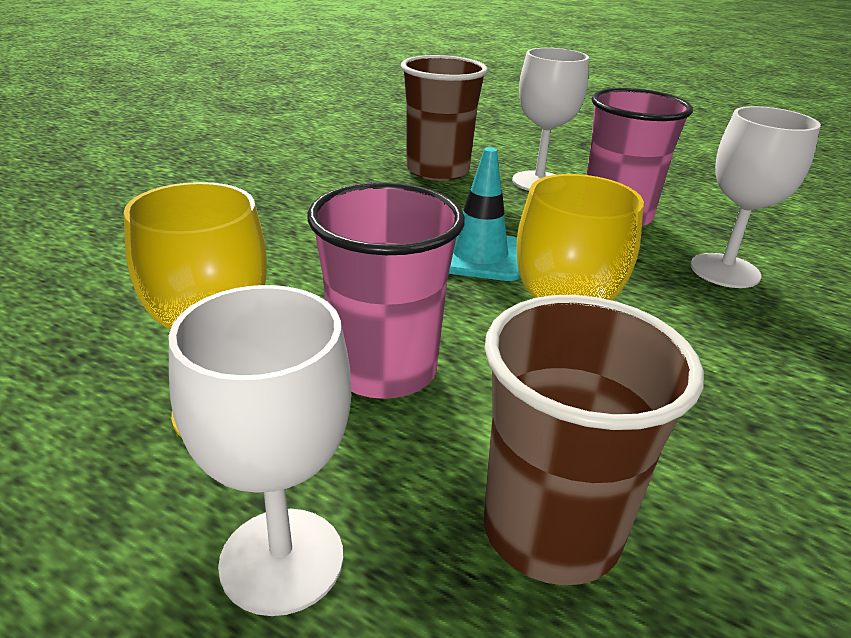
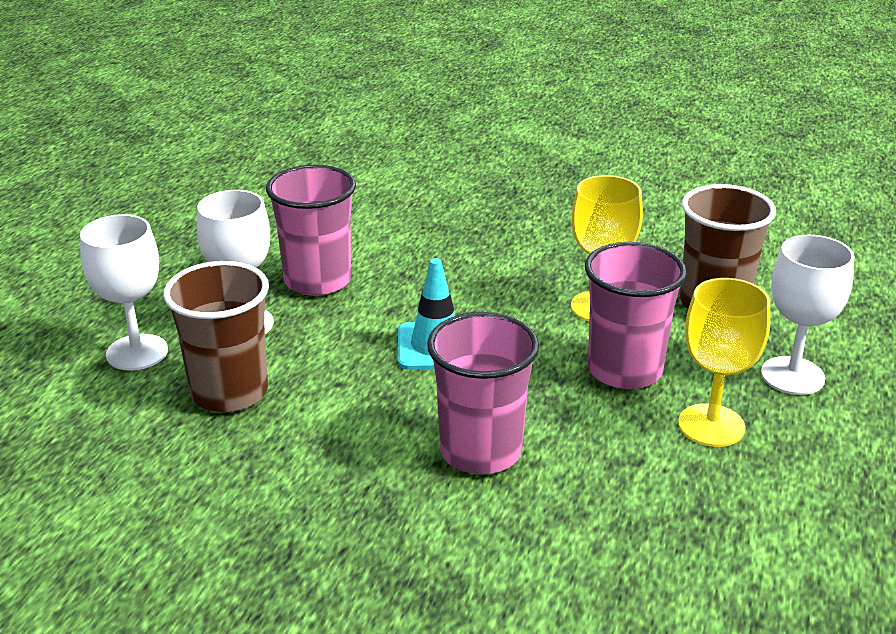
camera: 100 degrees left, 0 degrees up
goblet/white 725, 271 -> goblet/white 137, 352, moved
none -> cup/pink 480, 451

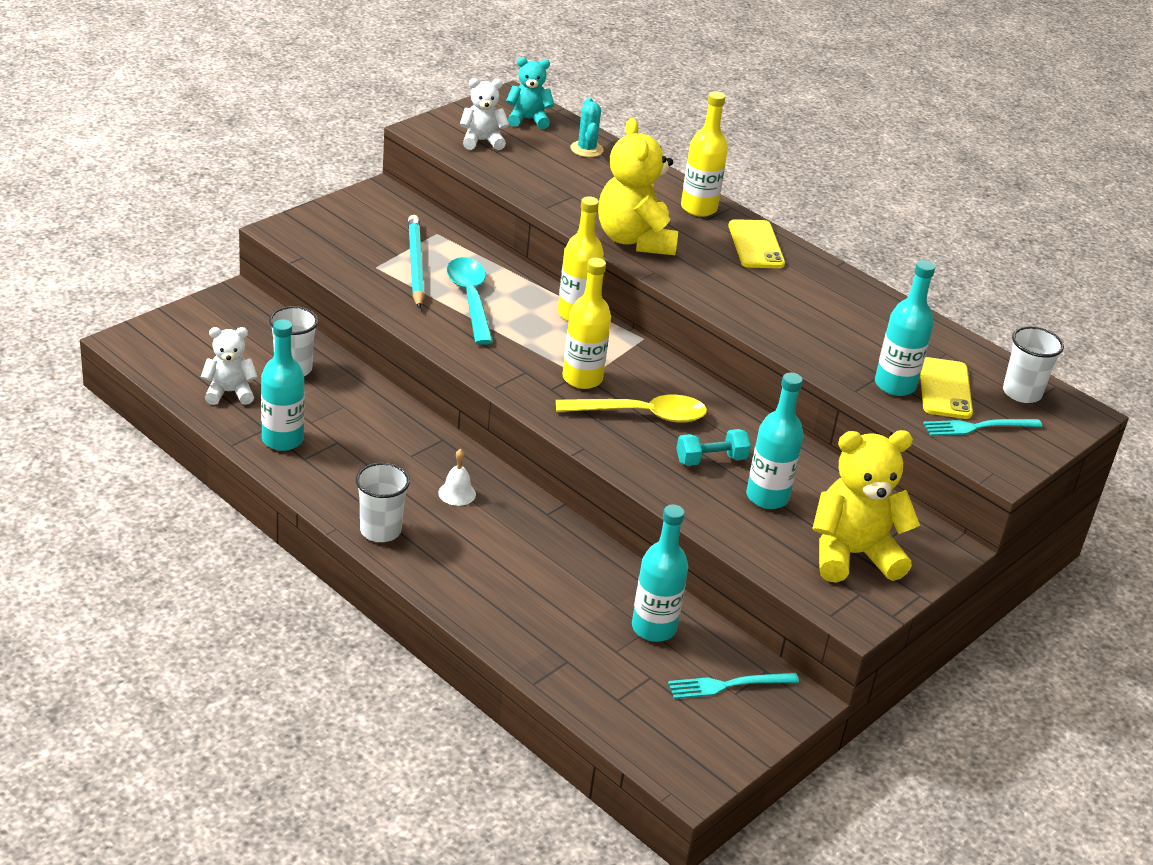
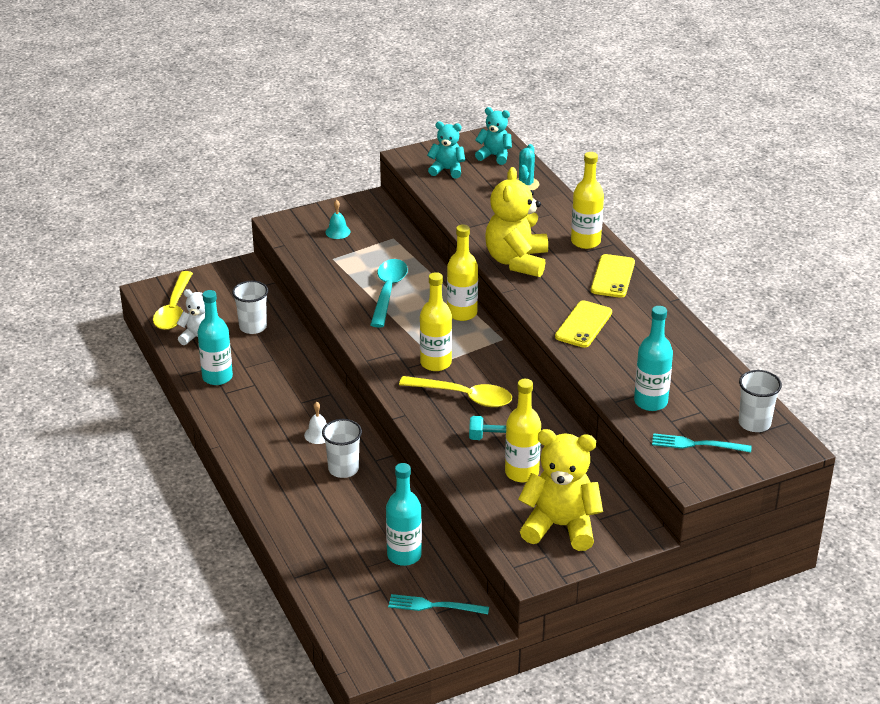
camera: 25 degrees right, 0 degrees up
cup/white 380, 530 -> cup/white 343, 469, moved
pencil/turquoise 415, 265 -> none
teddy bear/white 482, 141 -> teddy bear/turquoise 447, 170
bottle/turquoise 767, 497 -> bottle/yellow 521, 473
phone/yellow 944, 389 -> phone/yellow 583, 325, moved
none -> spoon/yellow 174, 309
none -> bell/turquoise 338, 232

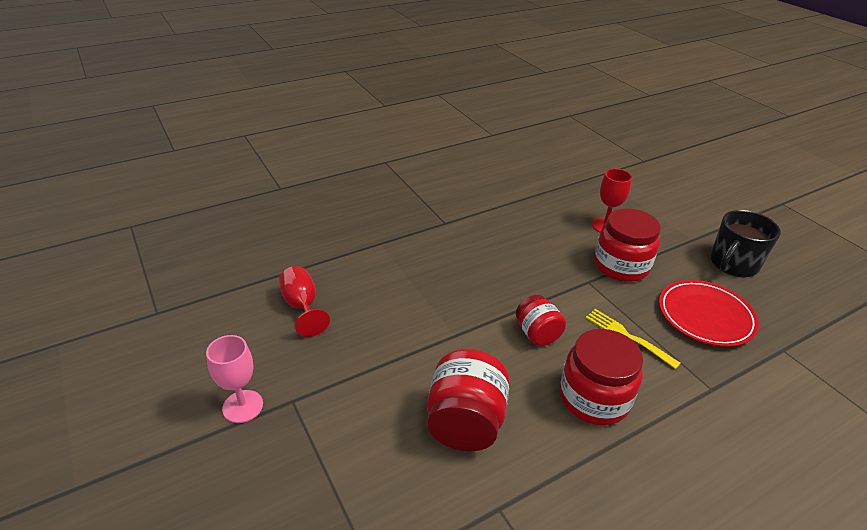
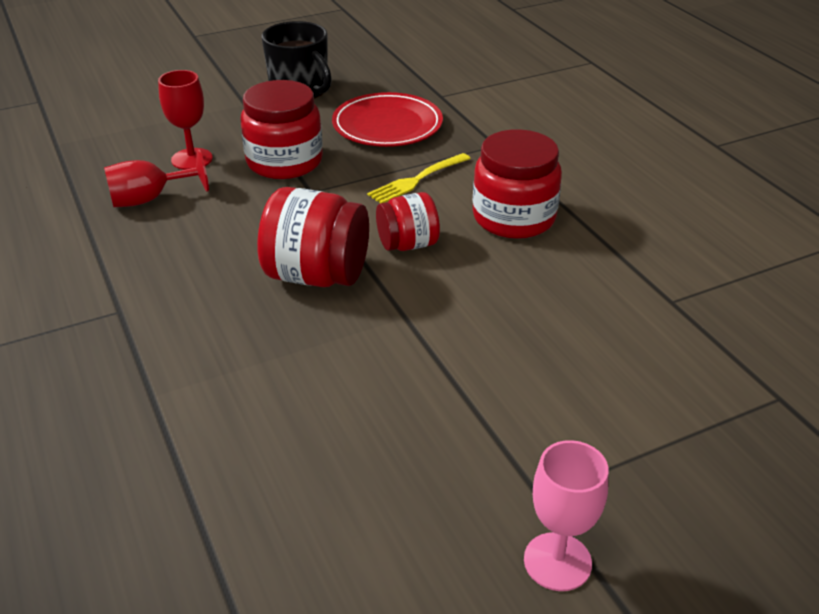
camera: 85 degrees left, 0 degrees up
goblet/red 302, 306 -> goblet/red 149, 199, moved
jar/red 465, 422 -> jar/red 317, 276, moved

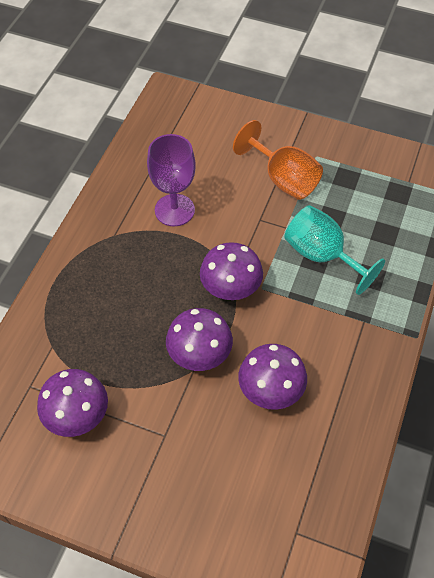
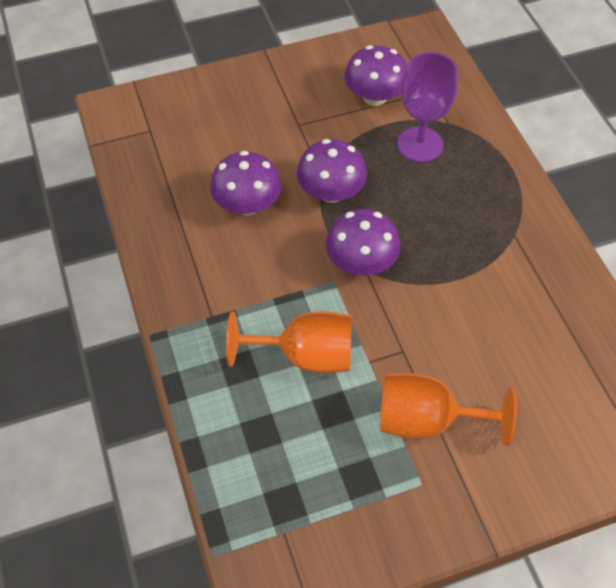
camera: 140 degrees right, 0 degrees up
goblet/purple 174, 210 -> goblet/purple 420, 144, moved
goblet/turquoise 322, 255 -> goblet/orange 305, 355

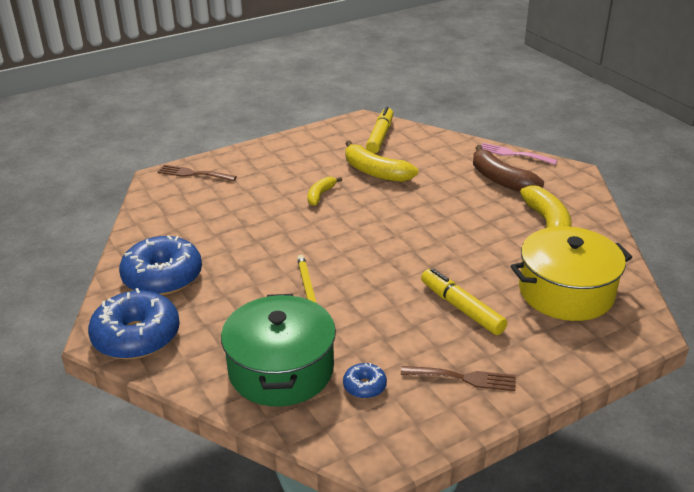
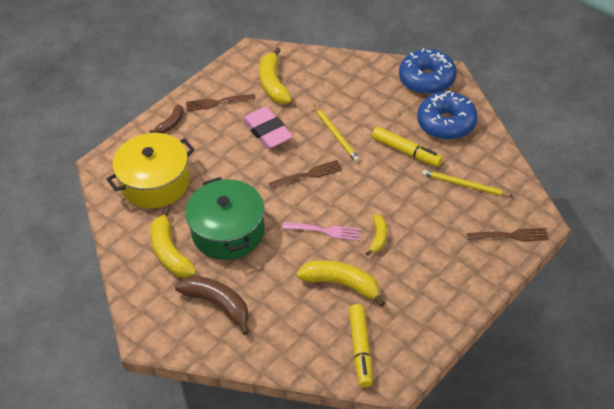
camera: 165 degrees right, 15 degrees up
pot/green 281, 369 -> pot/green 228, 231, moved
donut/blue 364, 386 -> banana/yellow 273, 84
marker/yellow 461, 308 -> marker/yellow 406, 151, moved
fork/pink 513, 154 -> fork/pink 325, 231, moved
none -> banana/brown 171, 124
none -> eraser/pink 267, 131
none -> fork/brown 308, 174
none -> pencil/yellow 464, 185

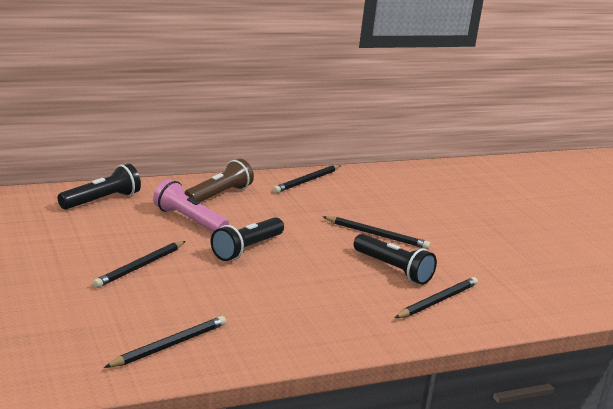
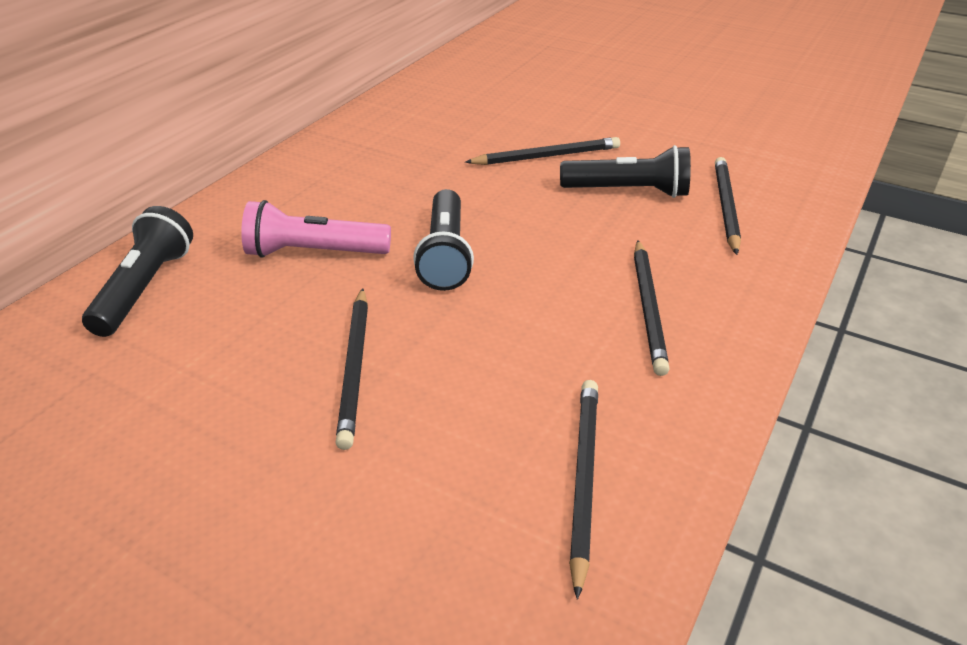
camera: 35 degrees left, 15 degrees up
flashlight/brown 218, 195 -> none
pencil/black 307, 181 -> pencil/black 648, 308, moved

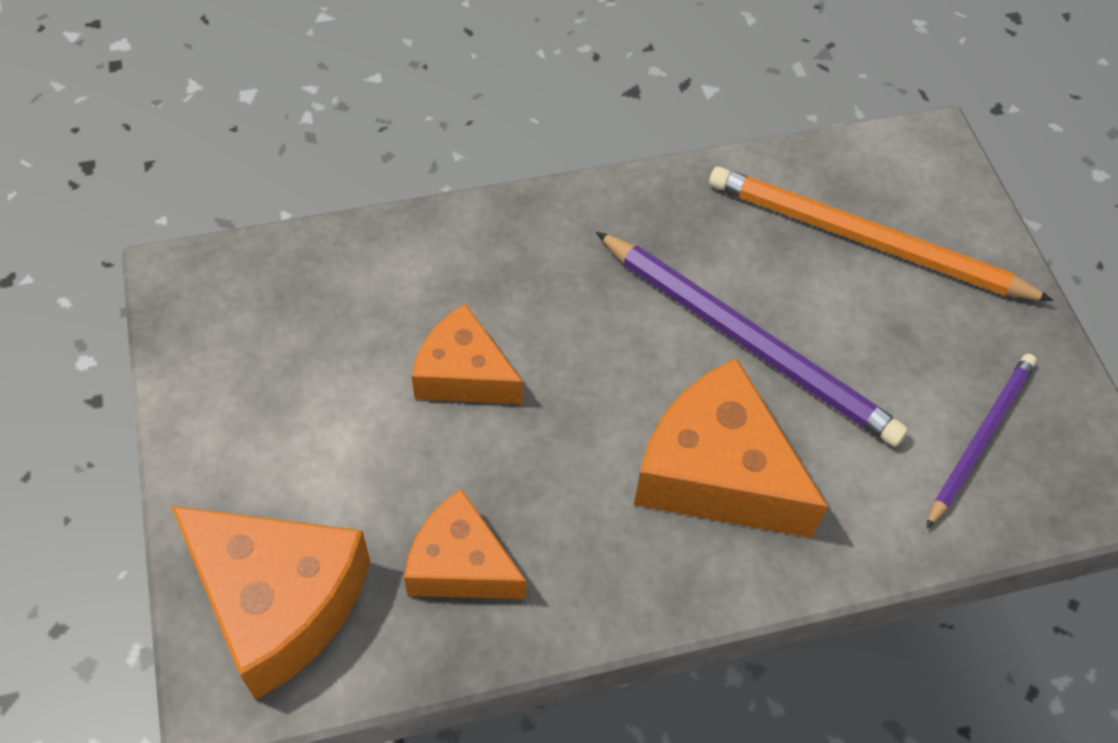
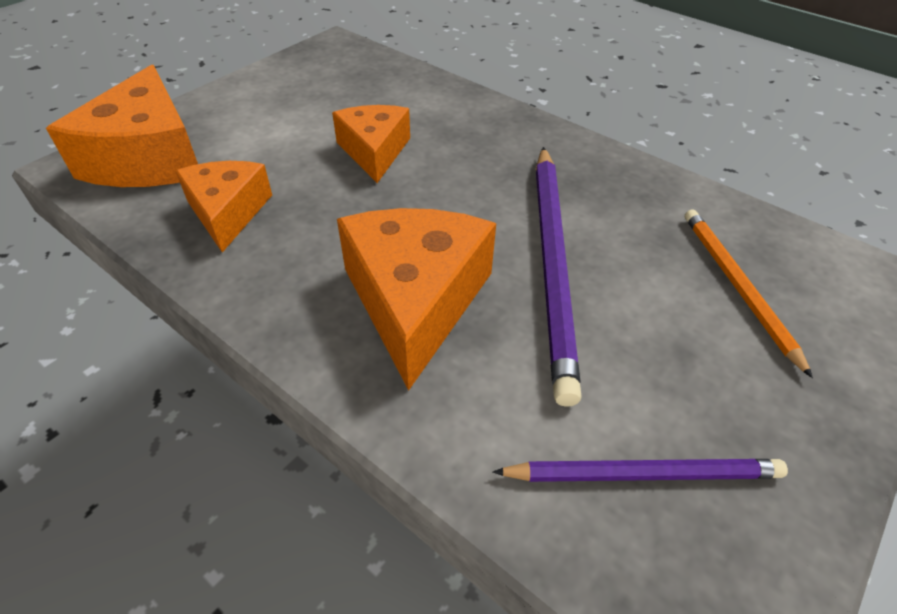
camera: 55 degrees right, 10 degrees down
pencil/orange 865, 240 -> pencil/orange 737, 286, x0.61

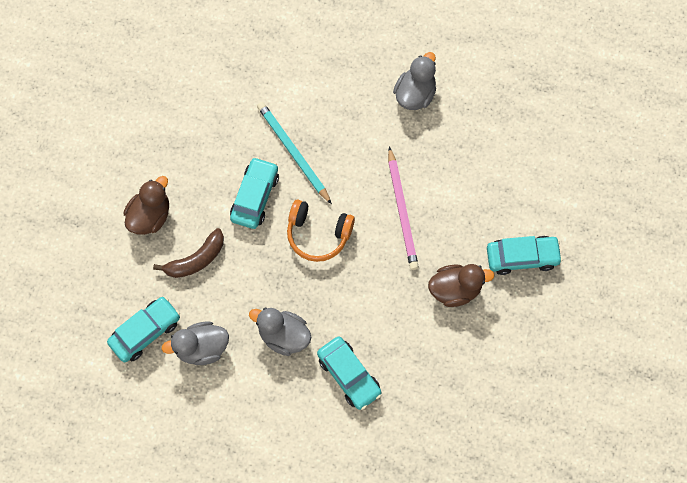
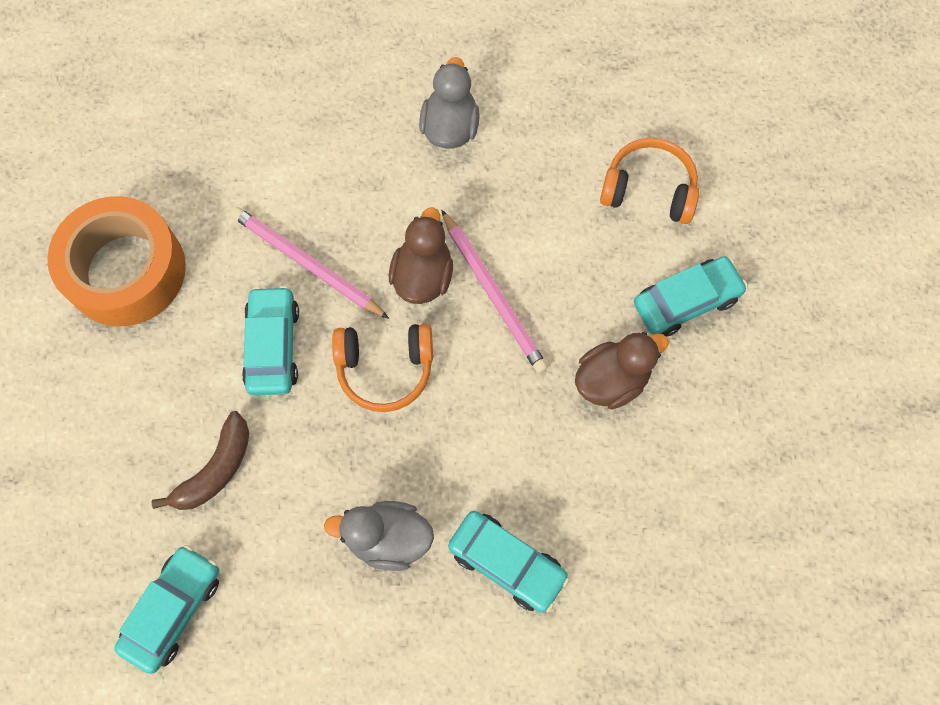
camera: 20 degrees left, 0 degrees up
duck/brown 150, 216 -> duck/brown 423, 276, moved
duck/grey 201, 348 -> none
pencil/turquoise 293, 152 -> pencil/pink 307, 264
none -> tape/orange 126, 270
none -> headphones/orange 649, 190

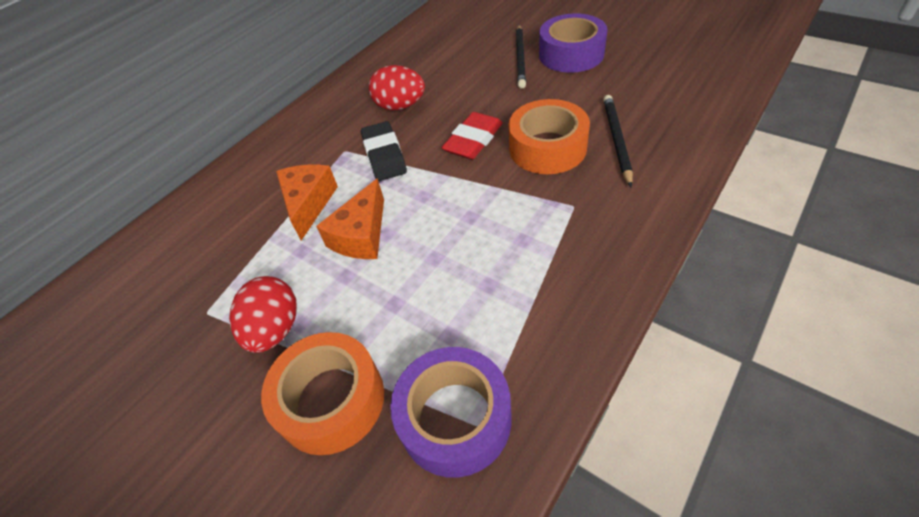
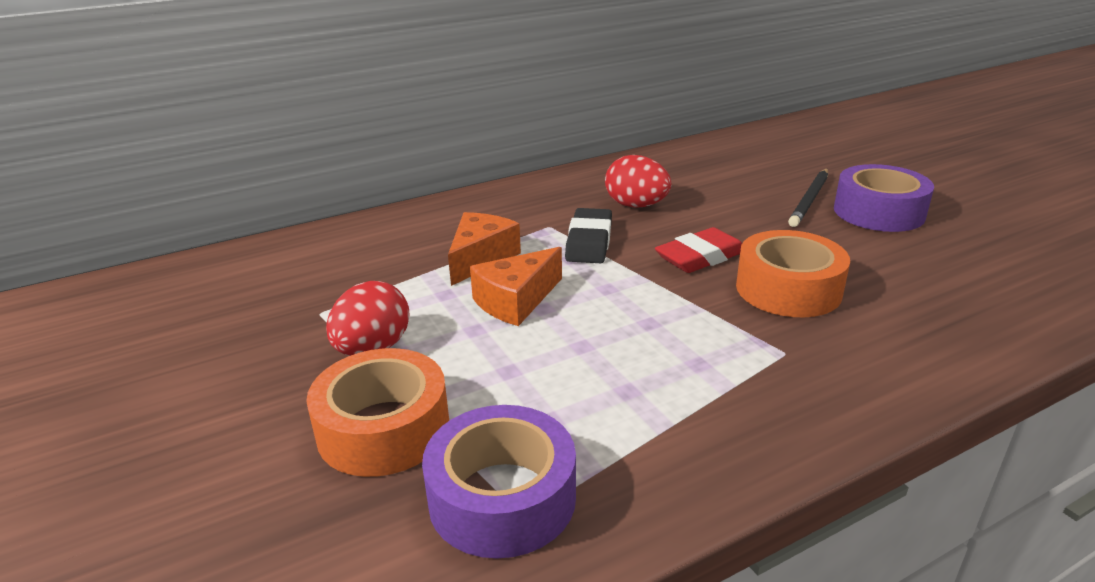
camera: 20 degrees right, 20 degrees down
pencil/black 616, 140 -> none

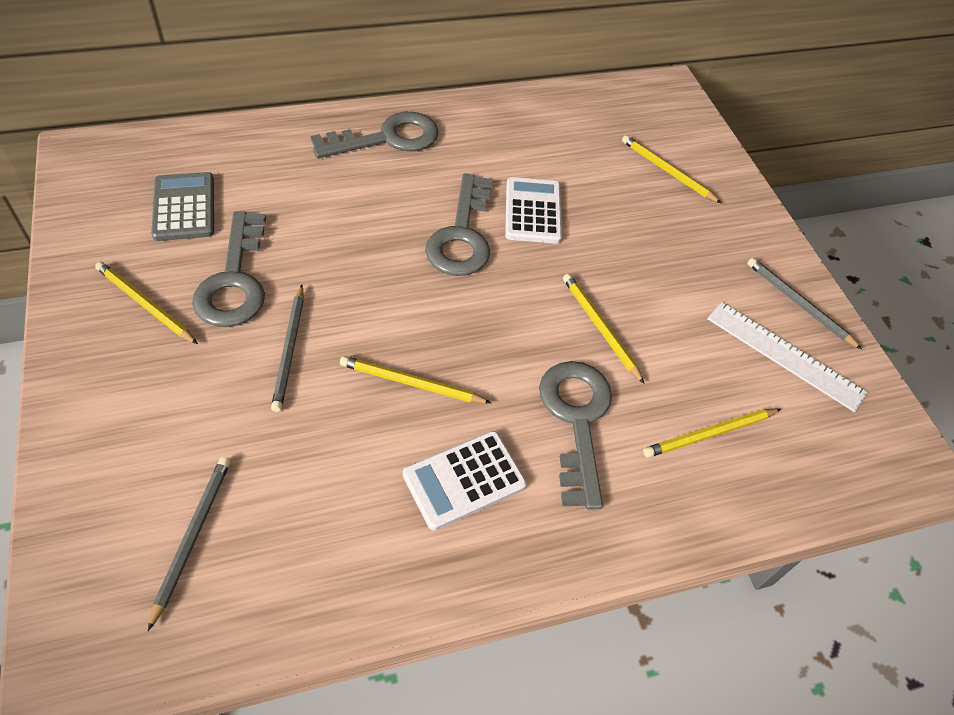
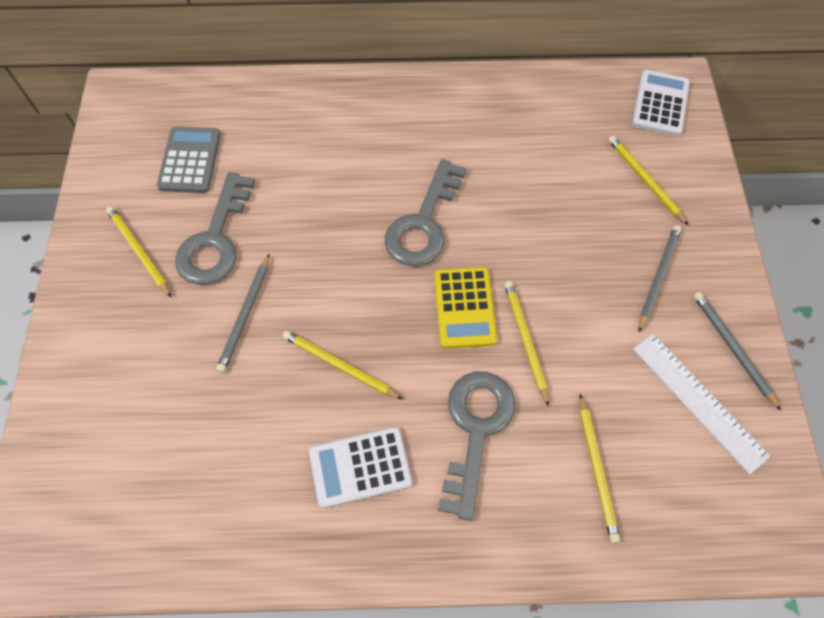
camera: 20 degrees right, 10 degrees up
pencil/grey 192, 537 -> pencil/grey 658, 277, moved
key/grey 387, 138 -> none
calculator/white 533, 211 -> calculator/white 660, 103, moved
pencil/yellow 710, 434 -> pencil/yellow 596, 468, 90 degrees counterclockwise
none -> calculator/yellow 464, 308

